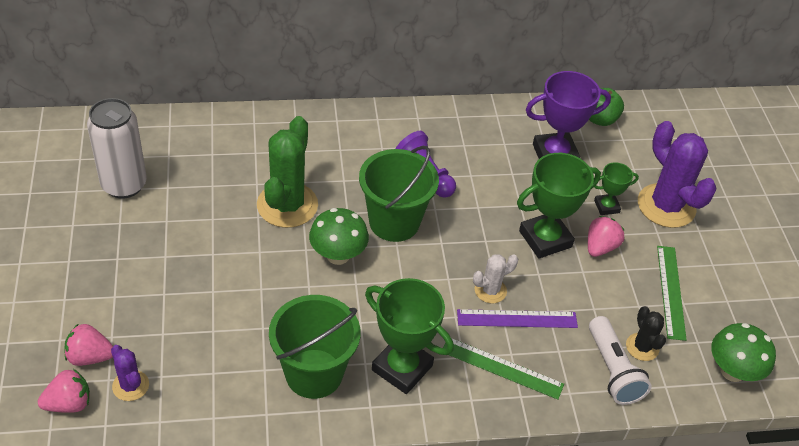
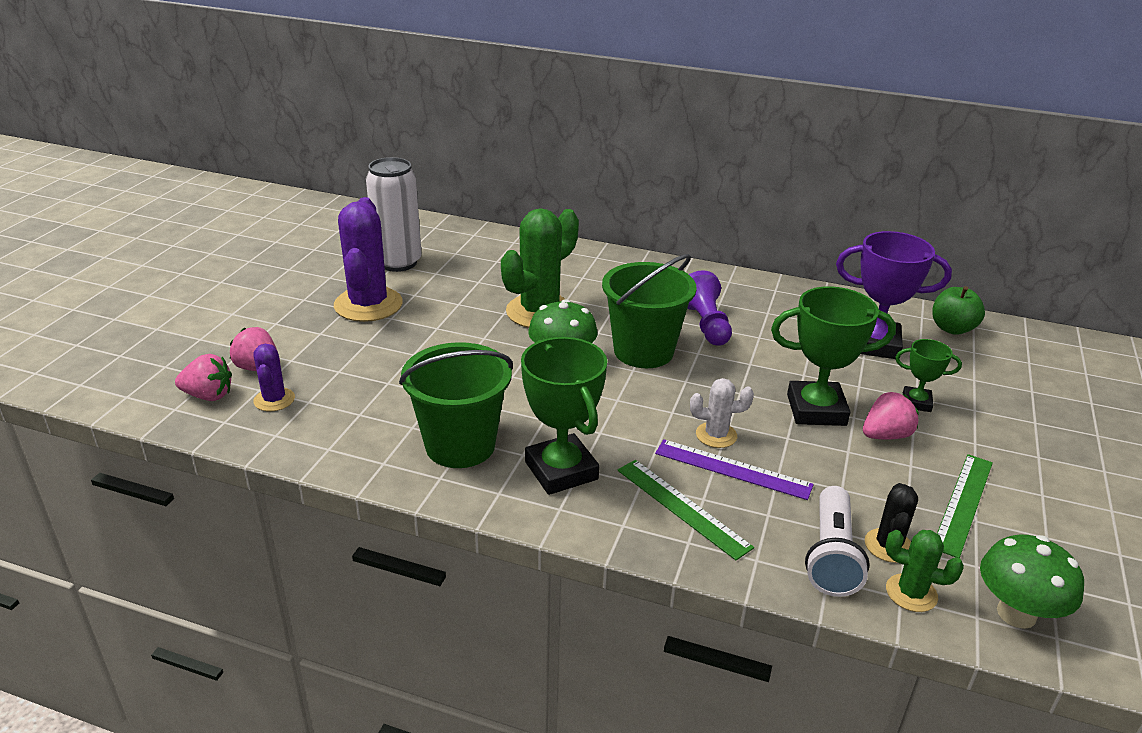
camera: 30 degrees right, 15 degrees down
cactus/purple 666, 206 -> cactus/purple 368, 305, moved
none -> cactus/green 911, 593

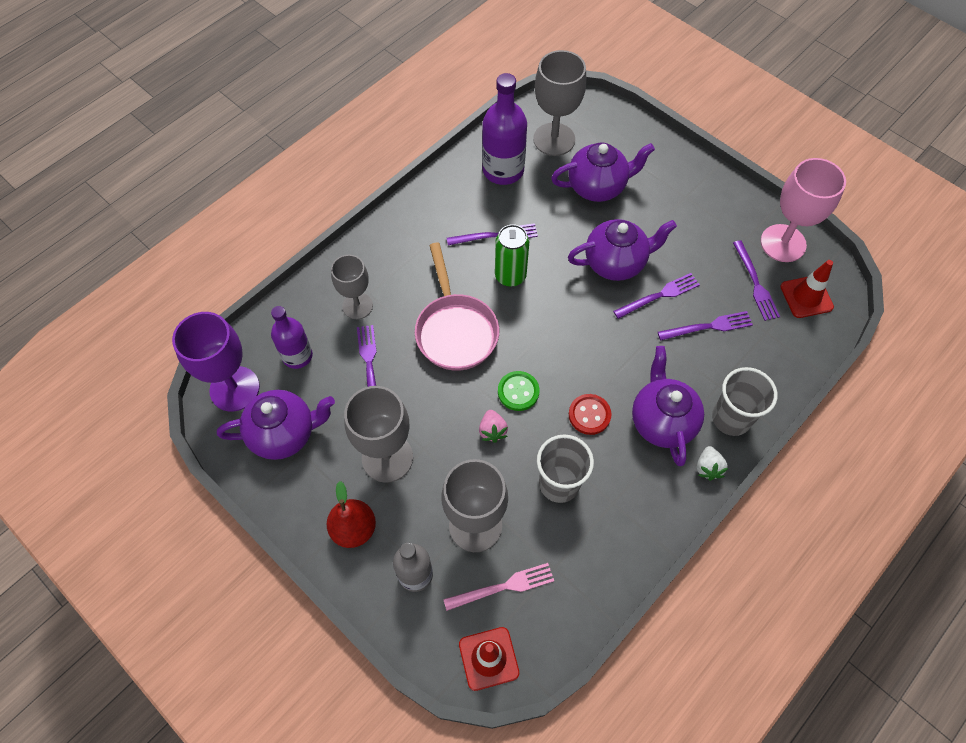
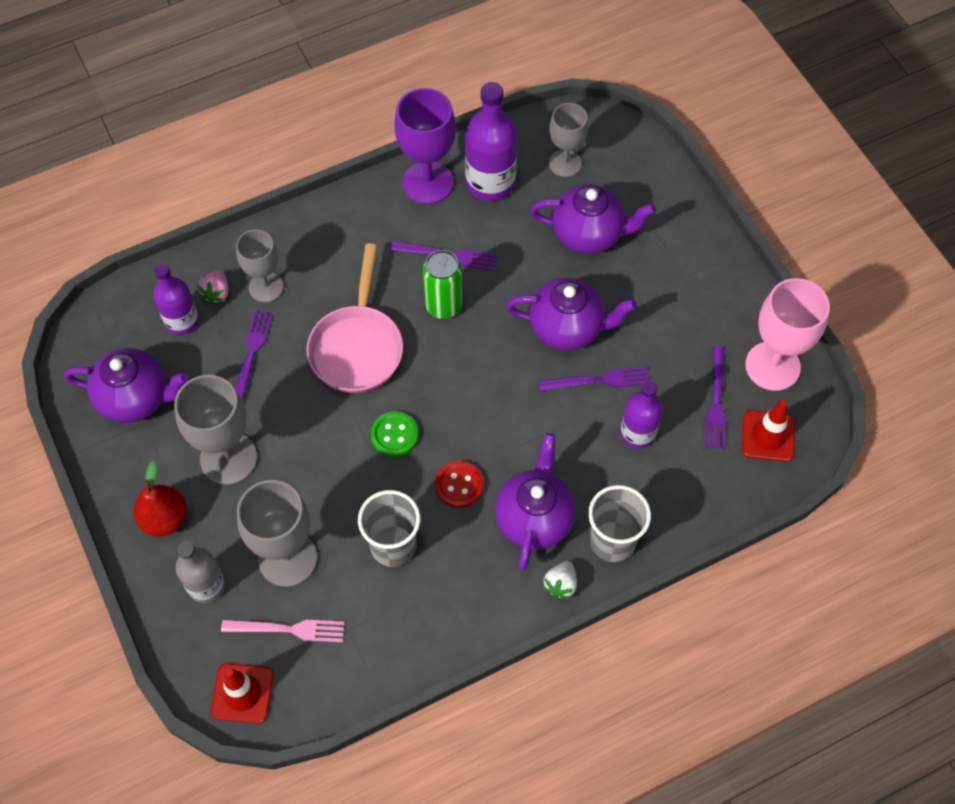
camera: 20 degrees right, 0 degrees up
goblet/purple 234, 389 -> goblet/purple 428, 183, moved
strawberry/pink 492, 430 -> strawberry/pink 216, 293, moved
goblet/grey 554, 139 -> goblet/grey 565, 163, x0.65
fork/purple 708, 326 -> bottle/purple 637, 433

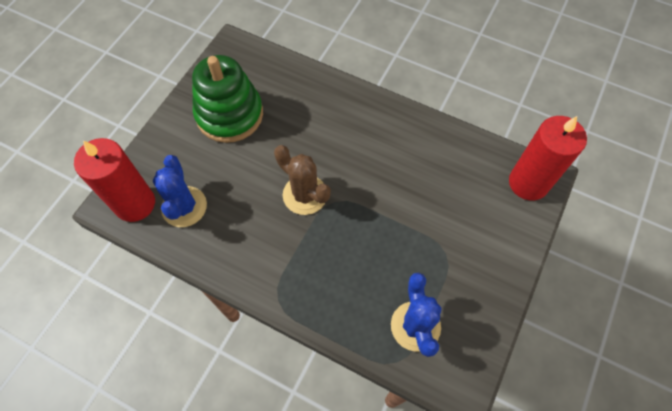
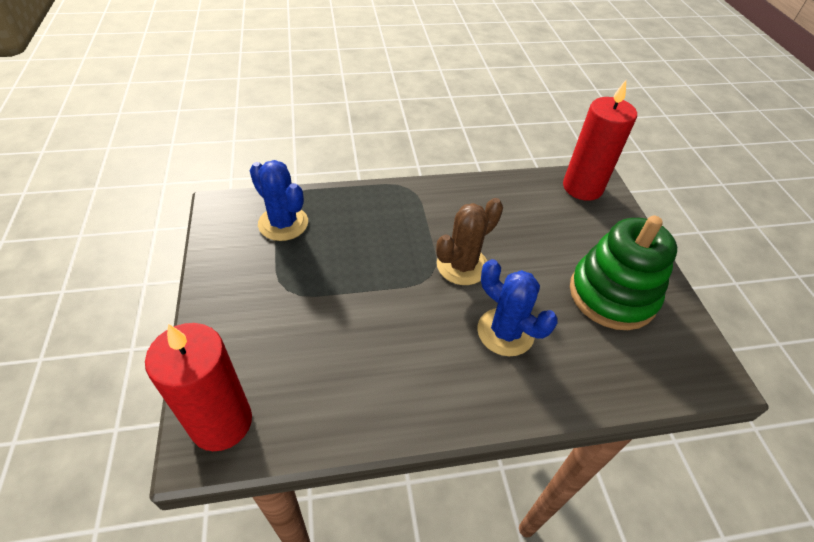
camera: 140 degrees right, 15 degrees down
cactus/blue 184, 207 -> cactus/blue 505, 332, moved
cactus/brown 305, 195 -> cactus/brown 462, 265, 45 degrees counterclockwise

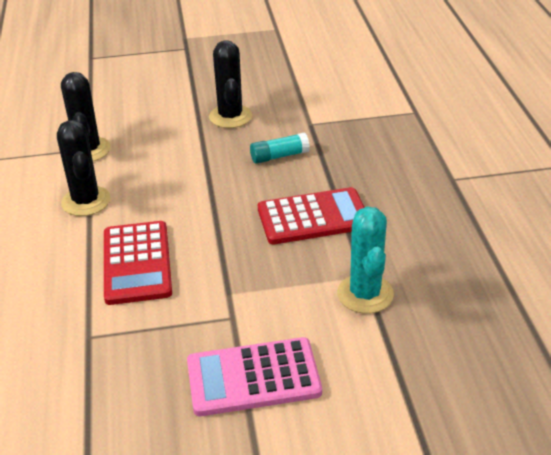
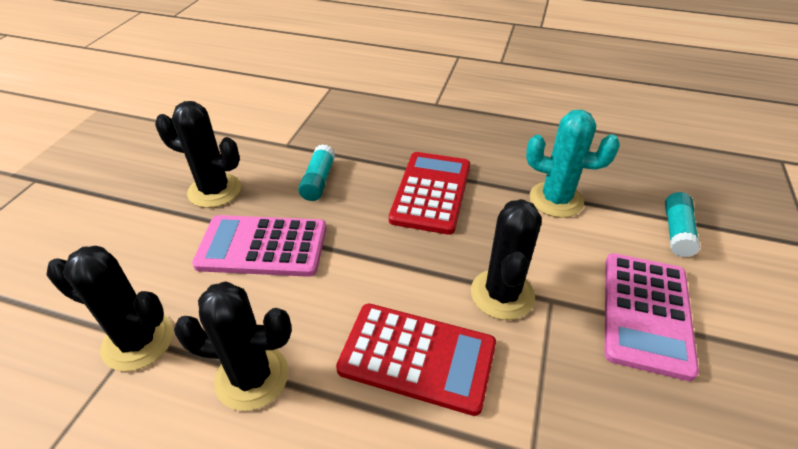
camera: 65 degrees left, 5 degrees up
none -> calculator/pink 262, 246
none -> cactus/black 502, 294
none -> glue stick/turquoise 676, 232

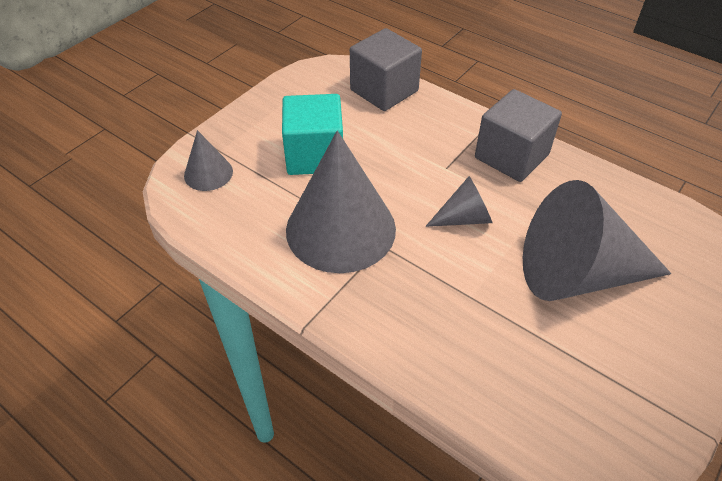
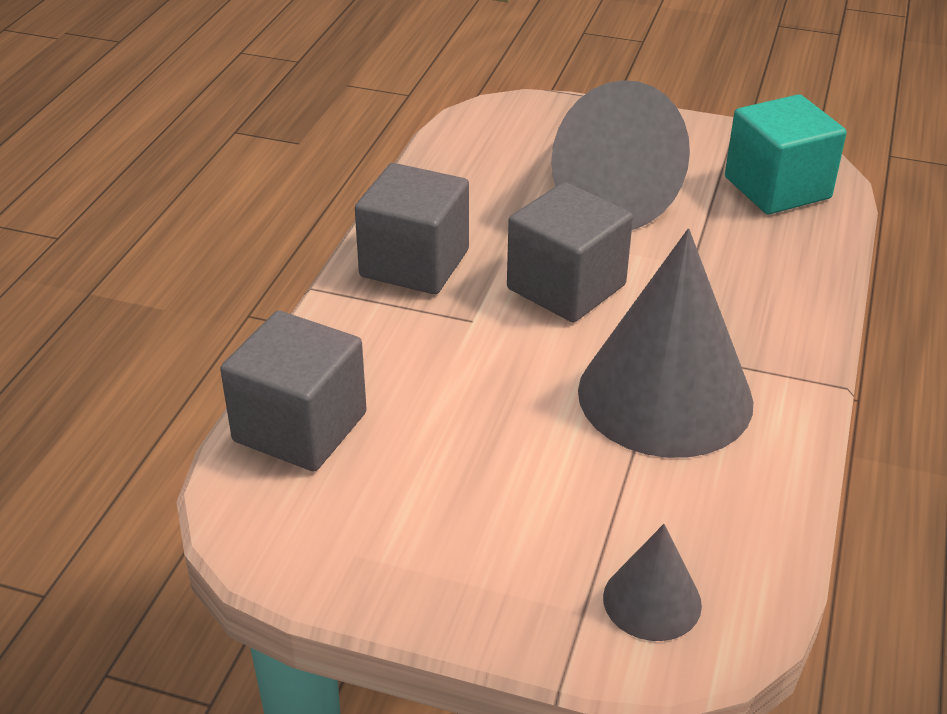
camera: 110 degrees left, 10 degrees down
cube/turquoise 315, 155 -> cube/turquoise 777, 188, moved
cone/grey 464, 218 -> cube/grey 566, 287

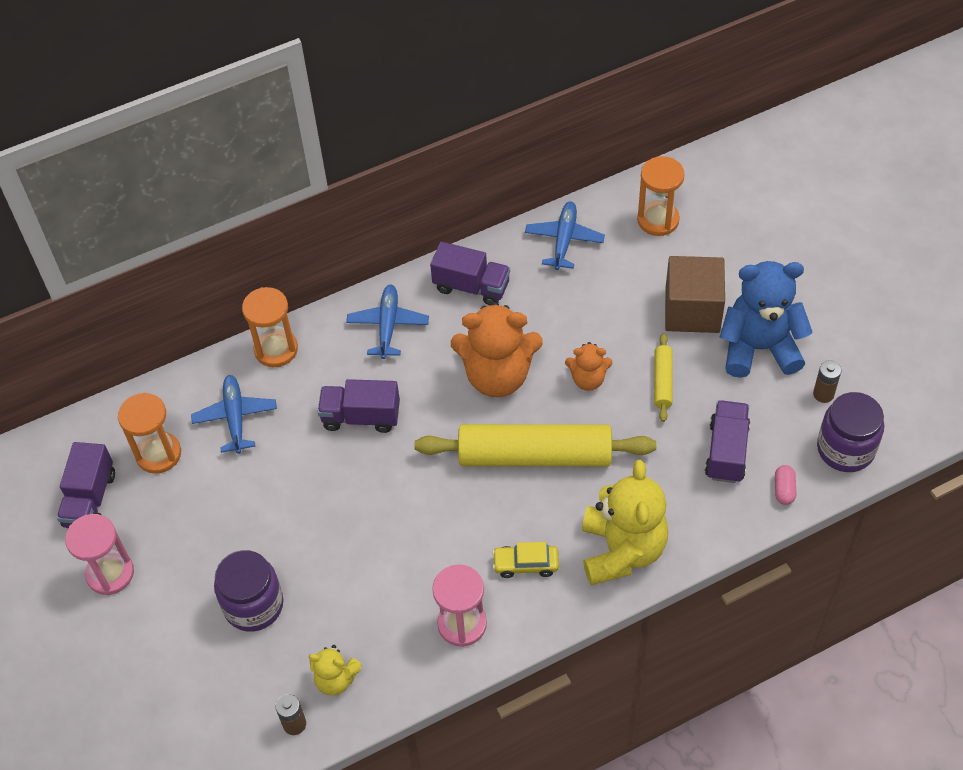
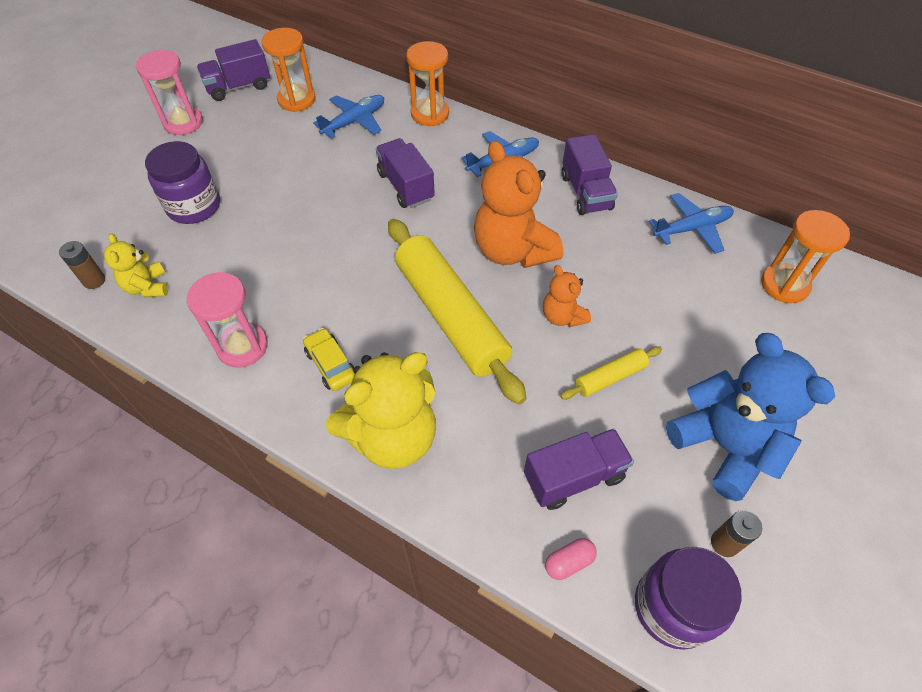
camera: 55 degrees right, 0 degrees up
cube/brown 692, 310 -> none

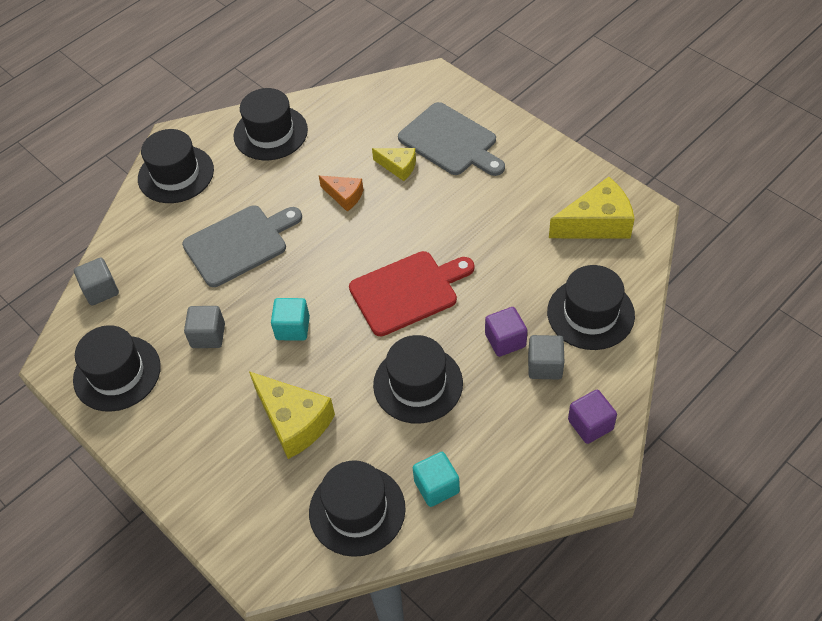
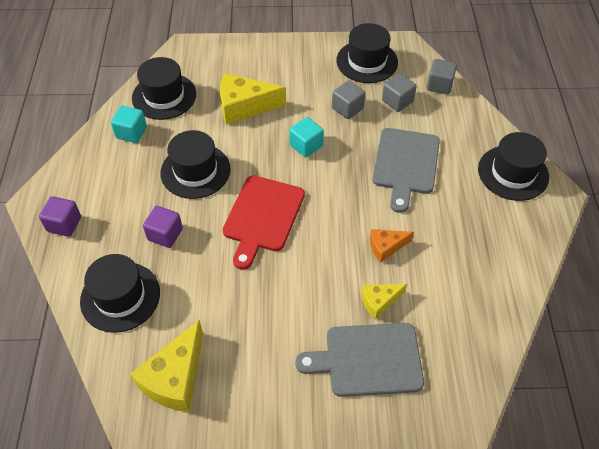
camera: 130 degrees right, 0 degrees up
hat/black 270, 133 -> none
cube/grey 545, 366 -> cube/grey 397, 101, moved

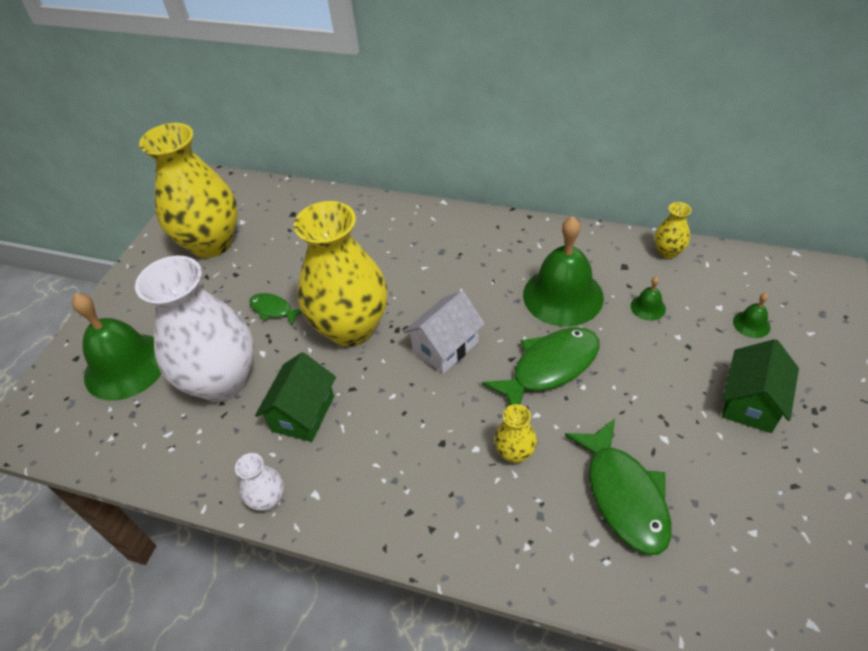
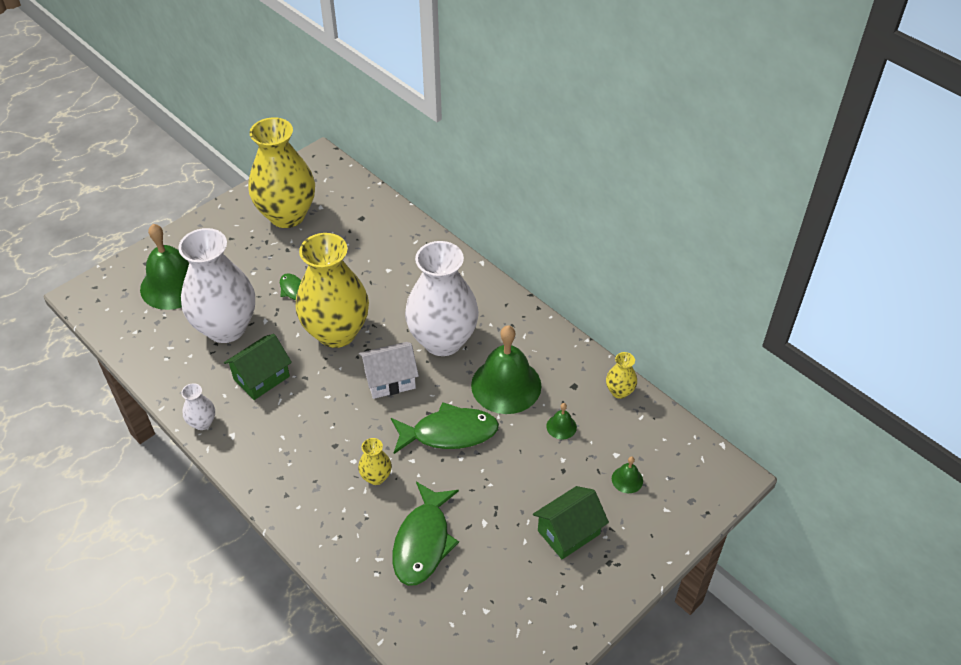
camera: 25 degrees right, 0 degrees up
none -> vase/white 443, 340

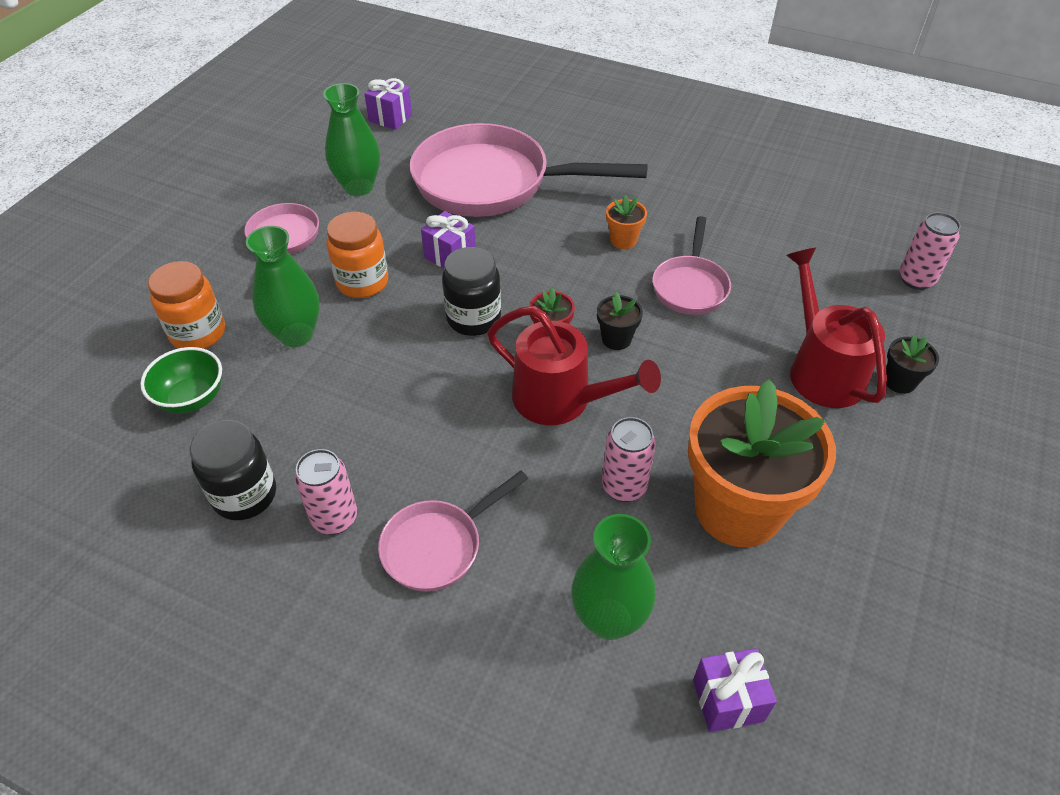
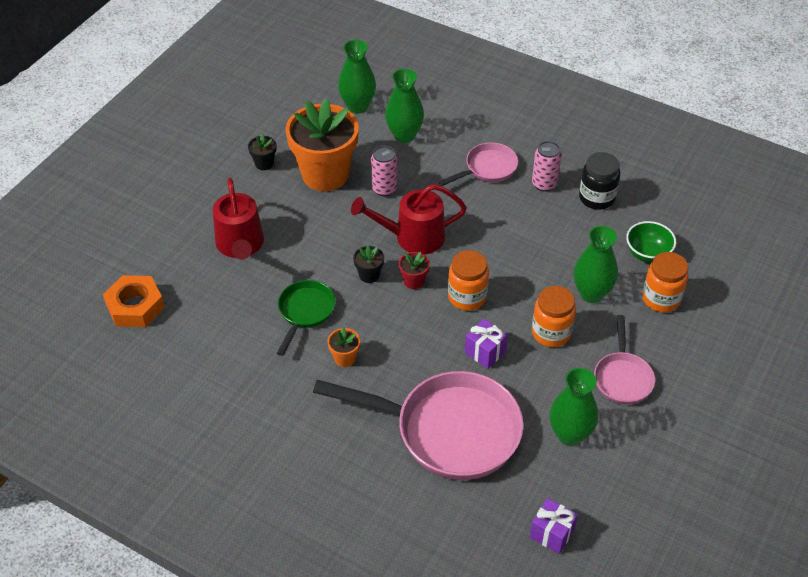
camera: 175 degrees left, 0 degrees up
jar/black 473, 318 -> jar/orange 467, 297
watering can/red 562, 400 -> watering can/red 412, 237, 45 degrees counterclockwise
pan/pink 690, 286 -> pan/green 305, 312
gift/purple 728, 700 -> vase/green 357, 106
flower pot/black 899, 381 -> flower pot/black 264, 163, moved
can/pink 916, 279 -> nut/orange 135, 306

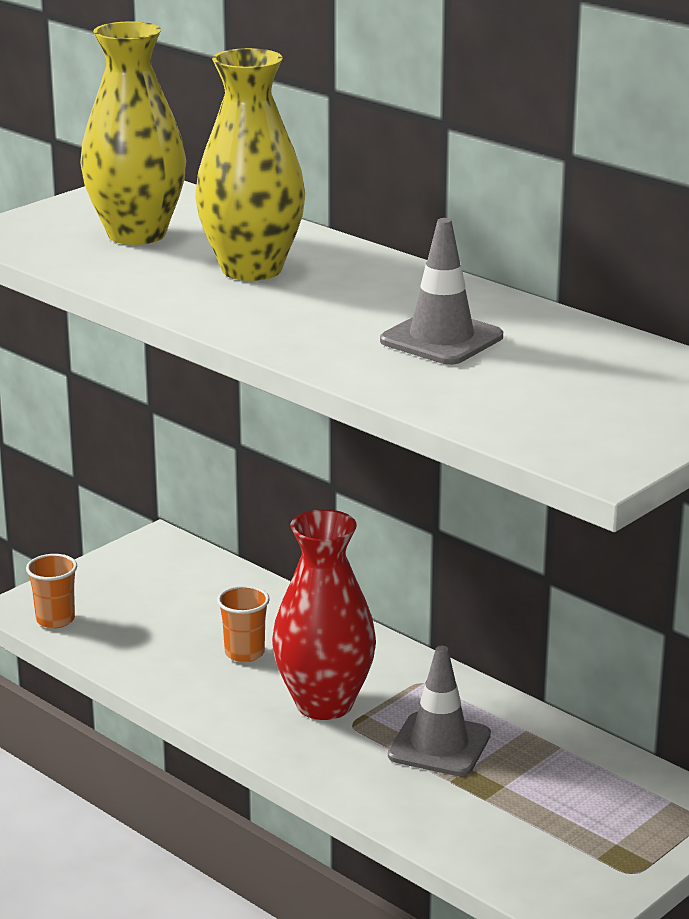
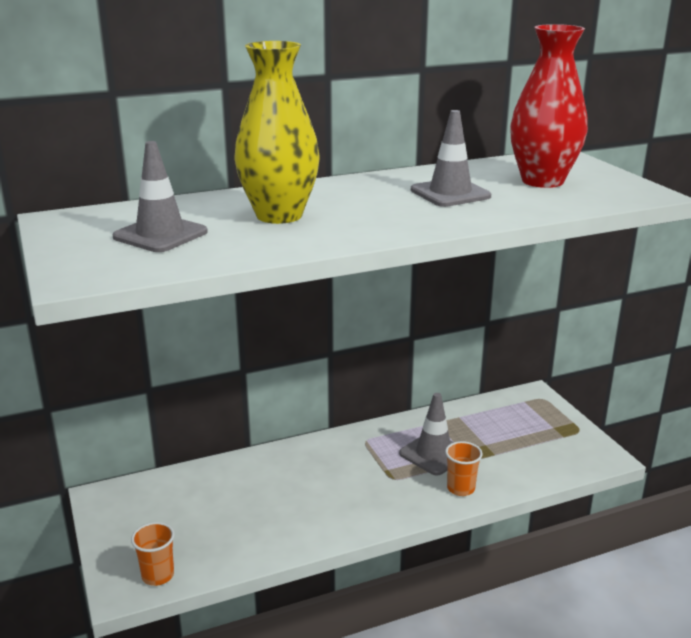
camera: 65 degrees left, 0 degrees up
vase/yellow 136, 234 -> traffic cone/grey 160, 235
cup/orange 244, 653 -> cup/orange 461, 488, moved
vase/red 324, 704 -> vase/red 542, 181, moved

